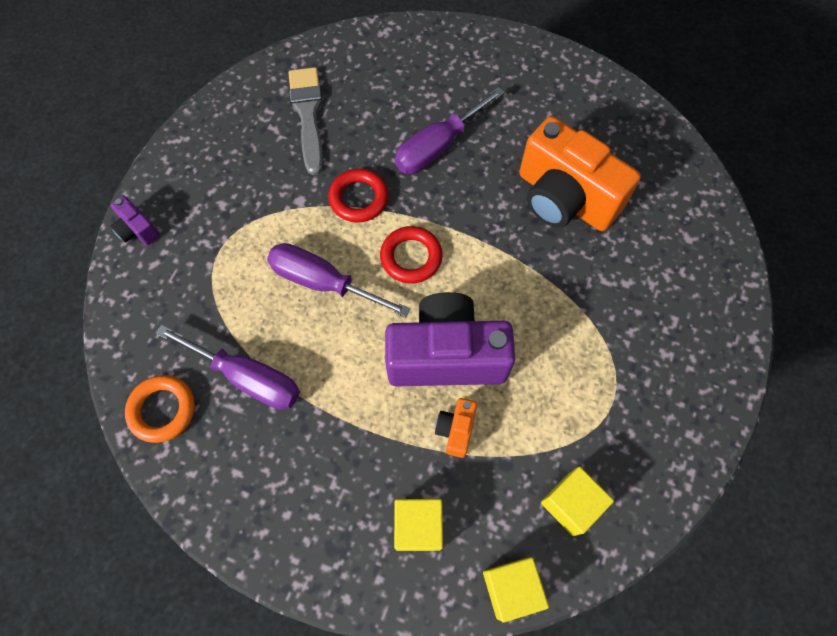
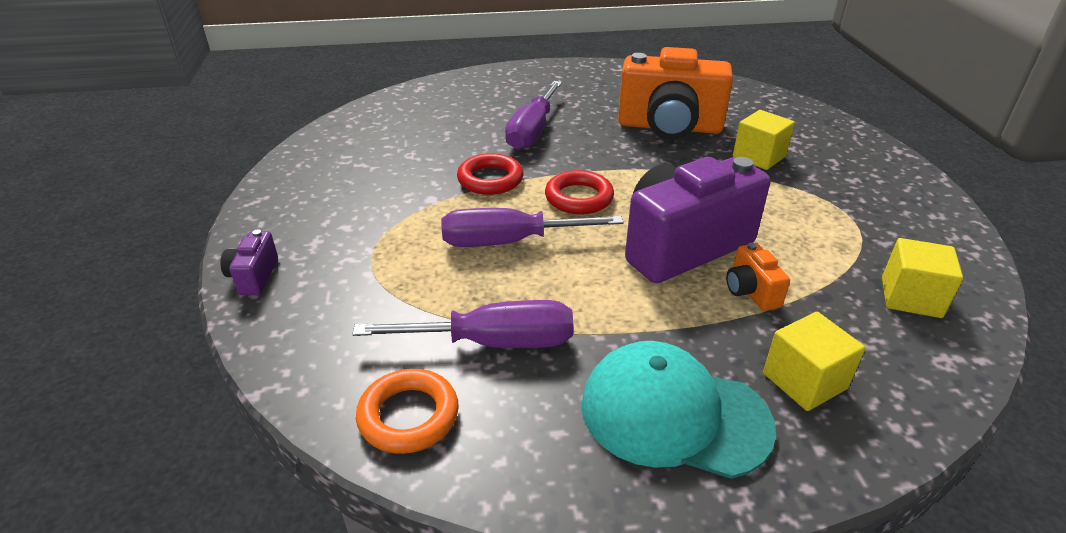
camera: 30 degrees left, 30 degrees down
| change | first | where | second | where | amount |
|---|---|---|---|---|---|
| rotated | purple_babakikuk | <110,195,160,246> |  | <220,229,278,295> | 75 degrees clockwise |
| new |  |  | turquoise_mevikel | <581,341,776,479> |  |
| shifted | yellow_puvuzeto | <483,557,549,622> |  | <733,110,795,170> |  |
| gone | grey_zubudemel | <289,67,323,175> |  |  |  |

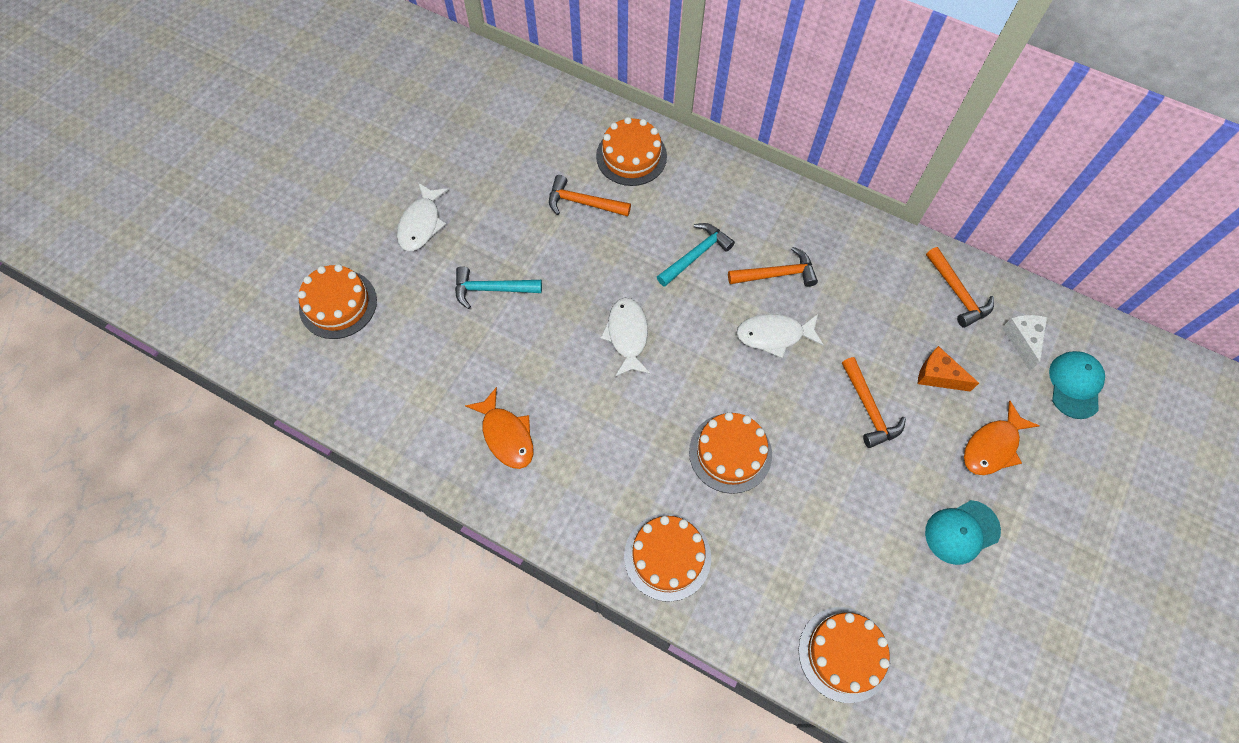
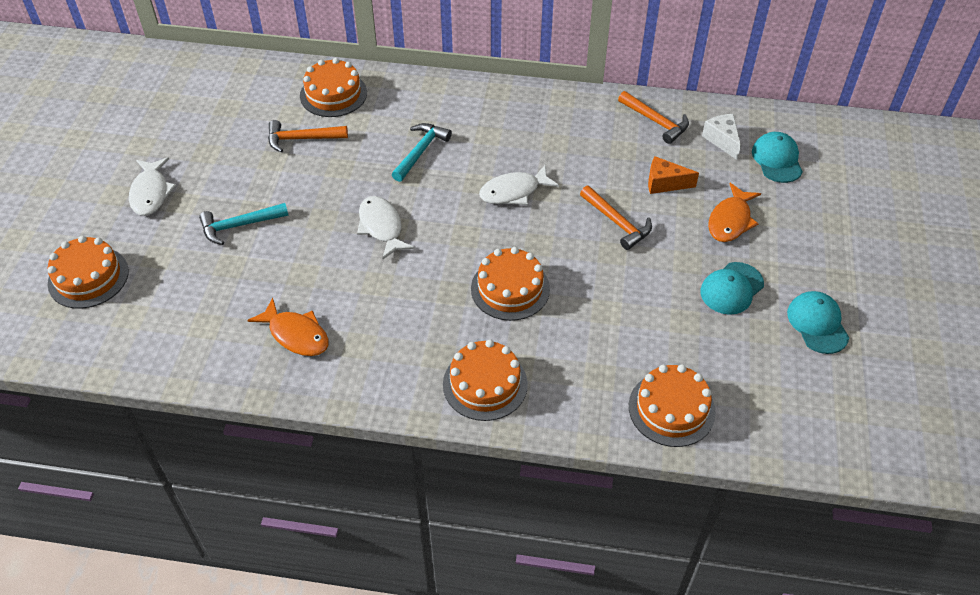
camera: 20 degrees left, 15 degrees down
| change | first | where | second | where | amount |
|---|---|---|---|---|---|
| new |  |  | turquoise_mevikel | <787,291,849,354> |  |
| gone | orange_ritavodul | <728,247,818,287> |  |  |  |

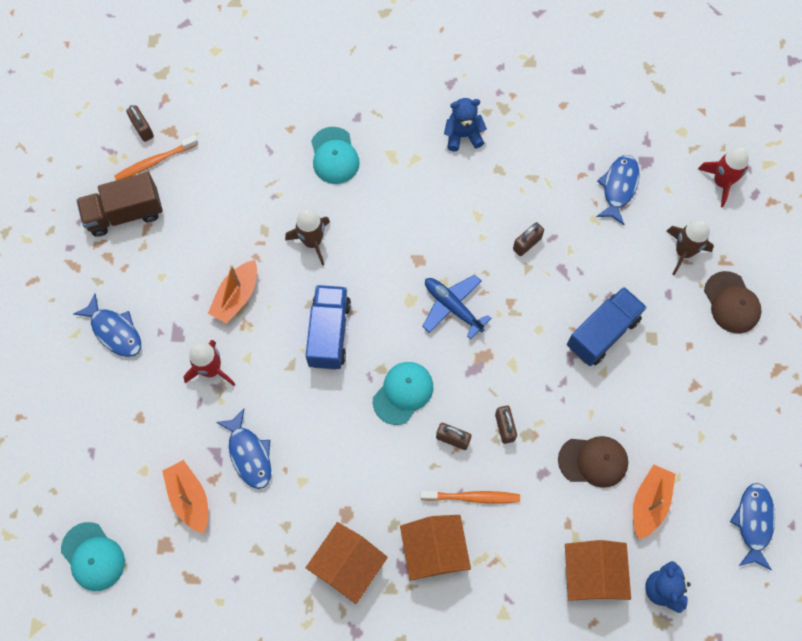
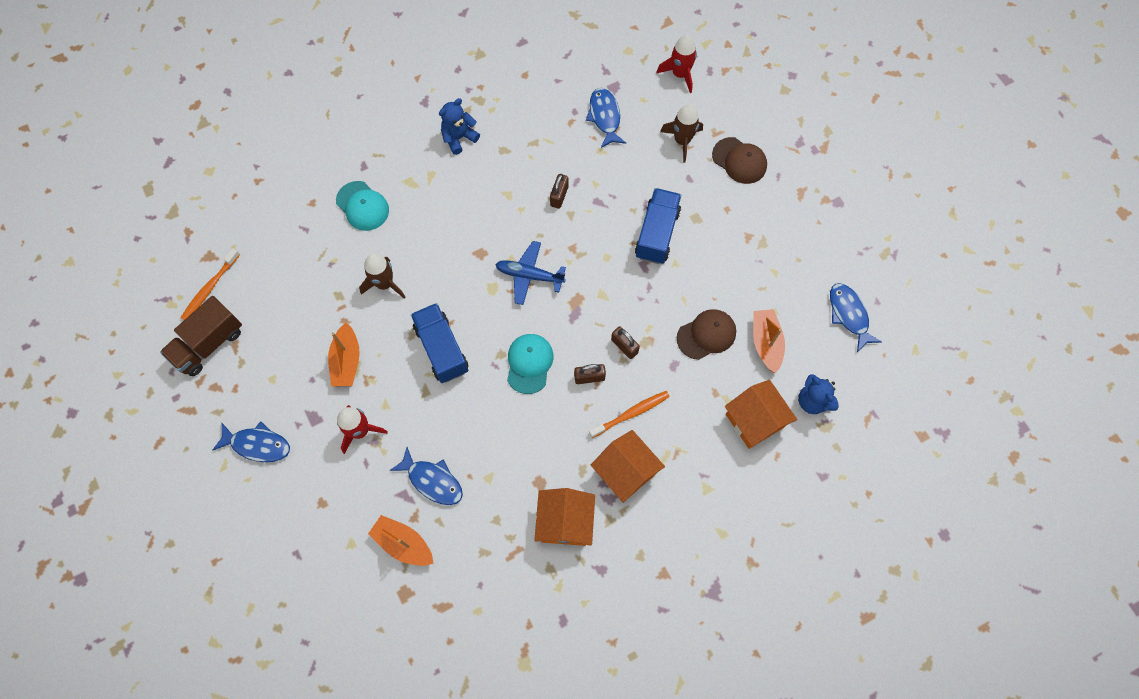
camera: 30 degrees left, 0 degrees up
| change | first | where | second | where | amount |
|---|---|---|---|---|---|
| gone | turquoise_mevikel | <61,522,125,591> |  |  |  |
| gone | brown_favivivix | <126,105,154,142> |  |  |  |

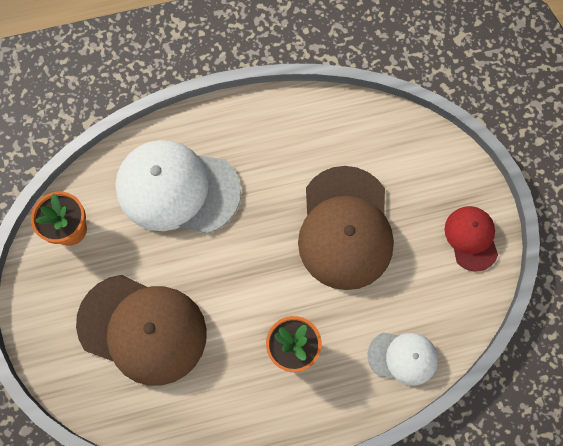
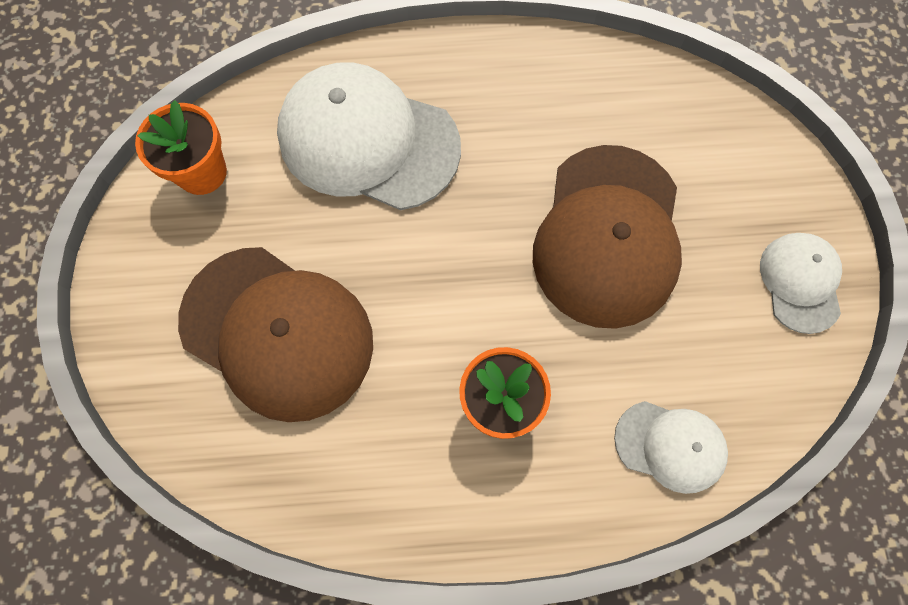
camera: 10 degrees right, 0 degrees up
| change | first | where | second | where | amount |
|---|---|---|---|---|---|
| repainted | red_mevikel | <445,206,498,272> | white_mevikel | <760,233,842,334> |  |

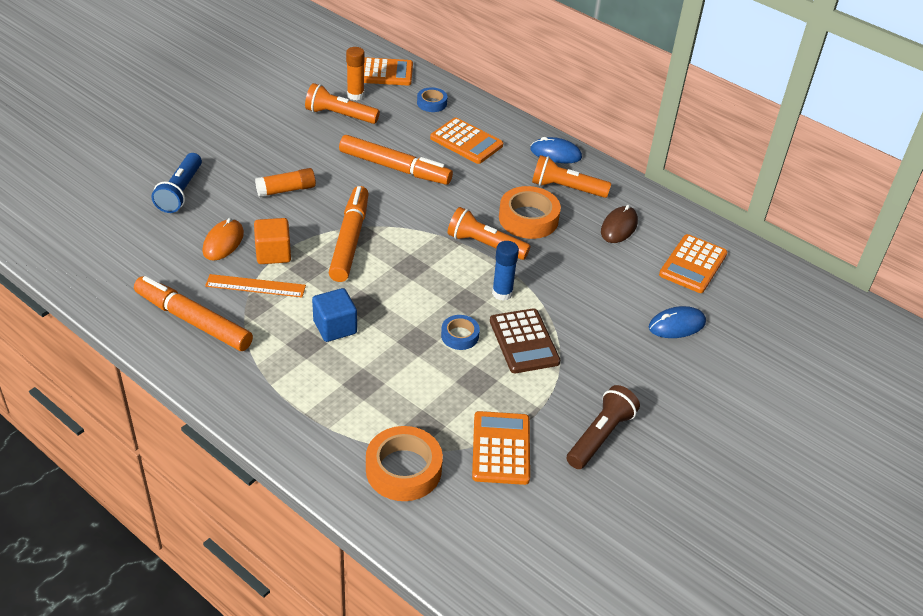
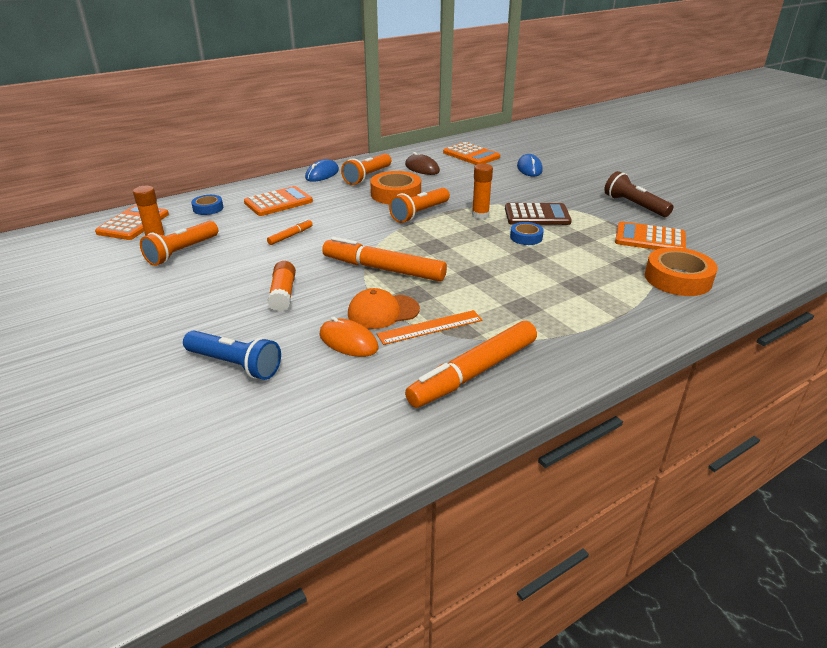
camera: 70 degrees left, 10 degrees down
| change | first | where | second | where | amount |
|---|---|---|---|---|---|
| scaled | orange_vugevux | <339,135,453,185> |  | <267,219,313,245> | x0.45 |
| swapped | orange_puvuzeto | <254,218,291,264> | orange_mevikel | <348,288,420,329> |  |
| rotated | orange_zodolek | <205,274,306,297> |  | <377,310,482,345> | 45 degrees clockwise |
| repainted | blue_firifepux | <492,241,519,301> | orange_firifepux | <472,164,493,219> |  |
| gone | blue_puvuzeto | <312,288,357,342> |  |  |  |

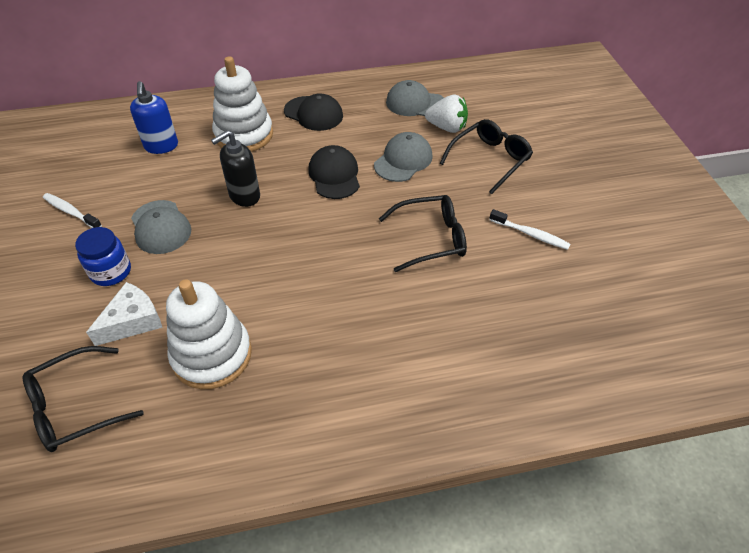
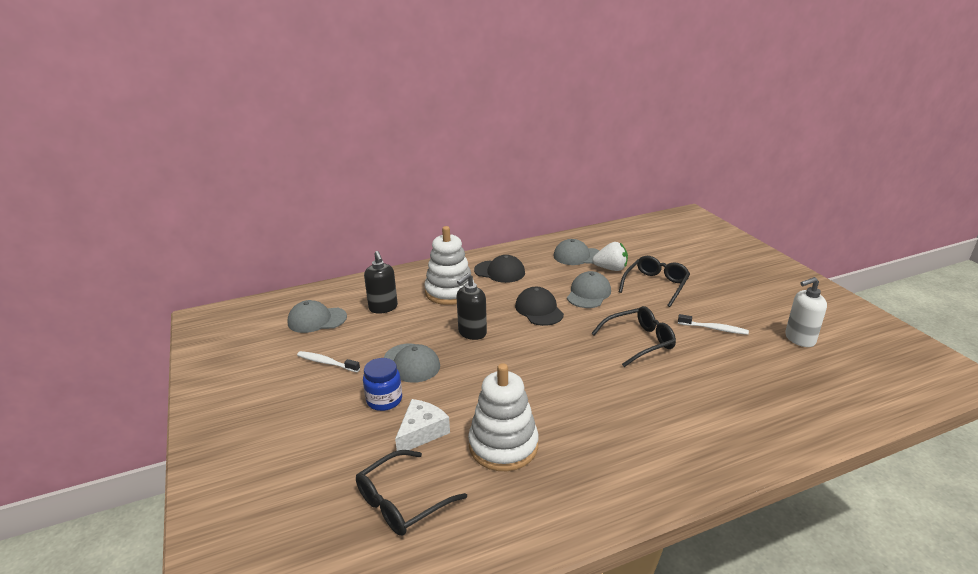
camera: 10 degrees left, 20 degrees down
| change | first | where | second | where | amount |
|---|---|---|---|---|---|
| new |  |  | grey_mevikel | <287,300,347,333> |  |
| repainted | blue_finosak | <130,81,178,154> | black_finosak | <364,251,398,314> |  |
| new |  |  | white_finosak | <785,277,827,347> |  |

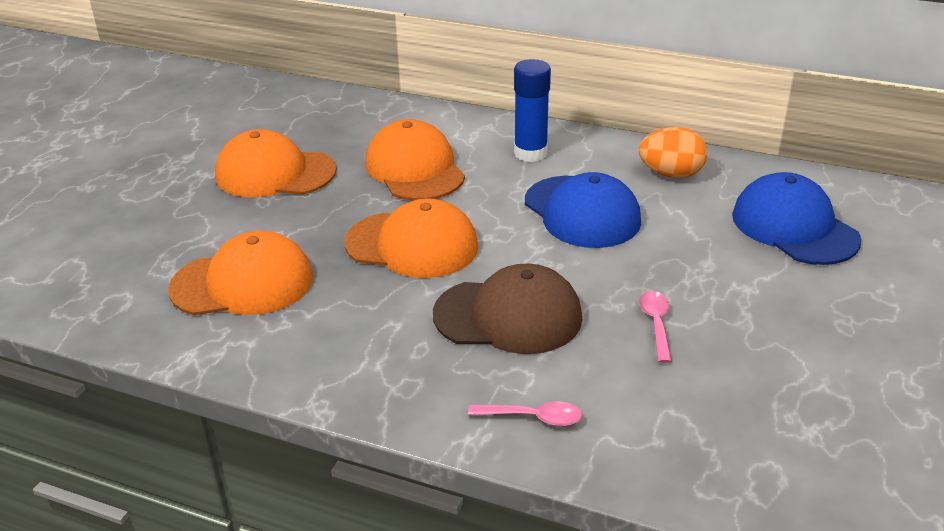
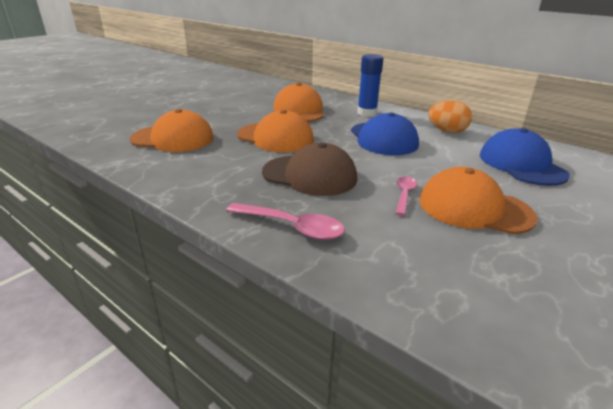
camera: 15 degrees right, 5 degrees down
| change | first | where | second | where | amount |
|---|---|---|---|---|---|
| scaled | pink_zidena | <468,401,582,426> |  | <226,203,345,240> | x1.58 |
| shifted | orange_mevikel | <215,129,337,197> |  | <419,167,538,234> |  |

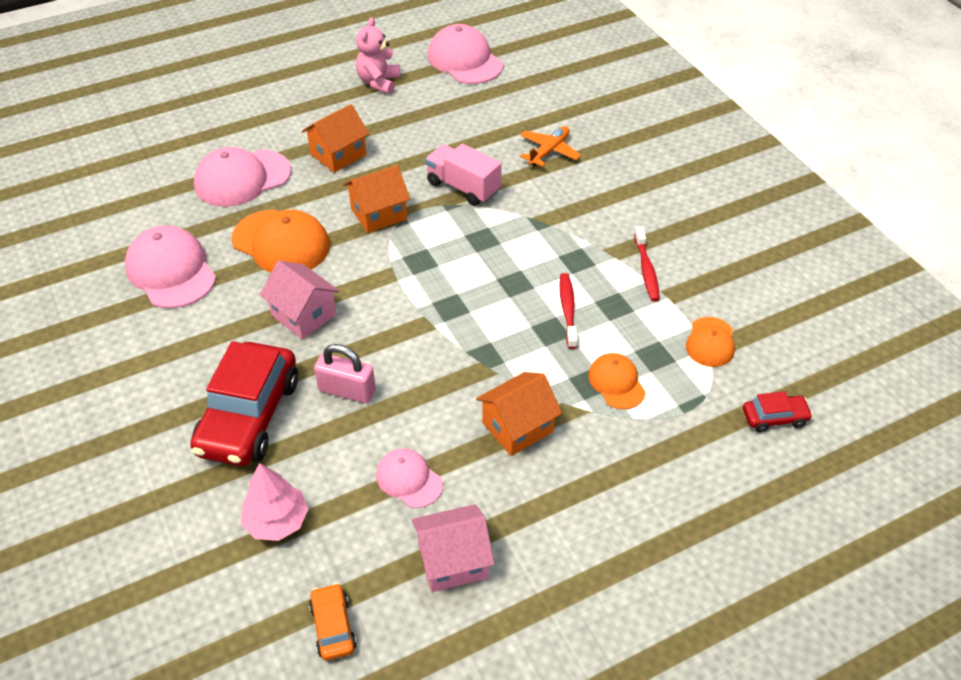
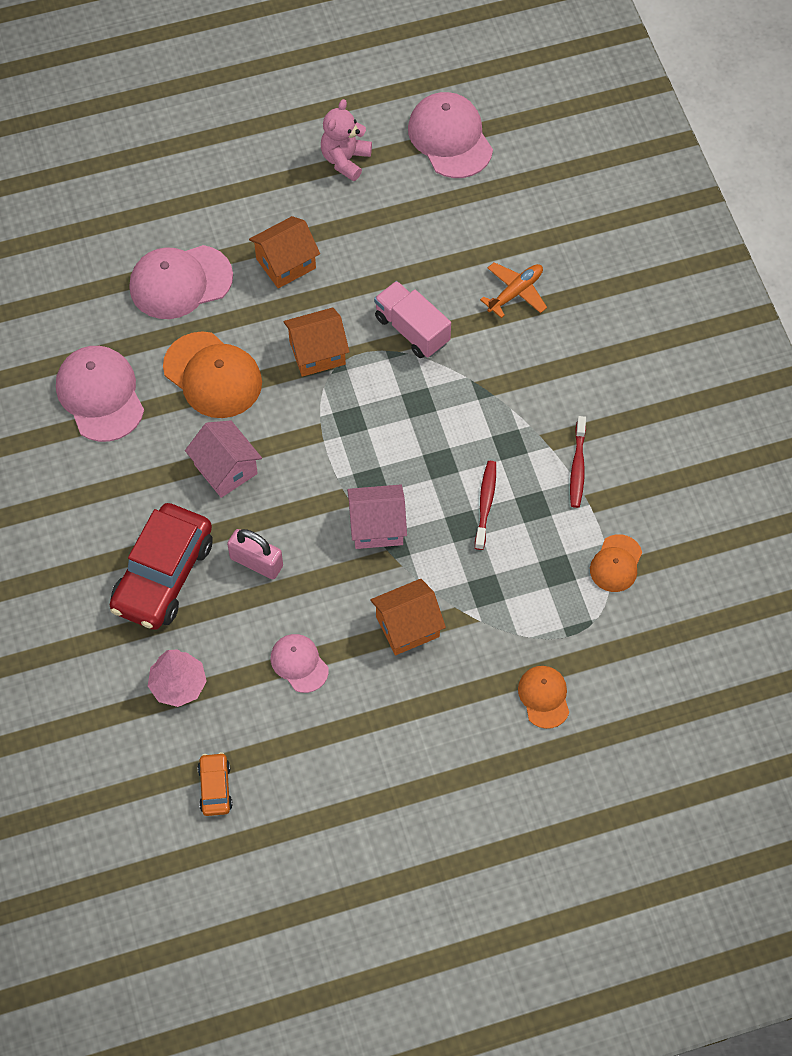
camera: 10 degrees right, 15 degrees up
| change | first | where | second | where | amount |
|---|---|---|---|---|---|
| shifted | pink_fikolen | <412,504,494,592> |  | <347,485,407,549> |  |
| shifted | orange_mevikel | <588,353,646,409> |  | <518,666,569,729> |  |
| gone | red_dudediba | <743,391,813,432> |  |  |  |

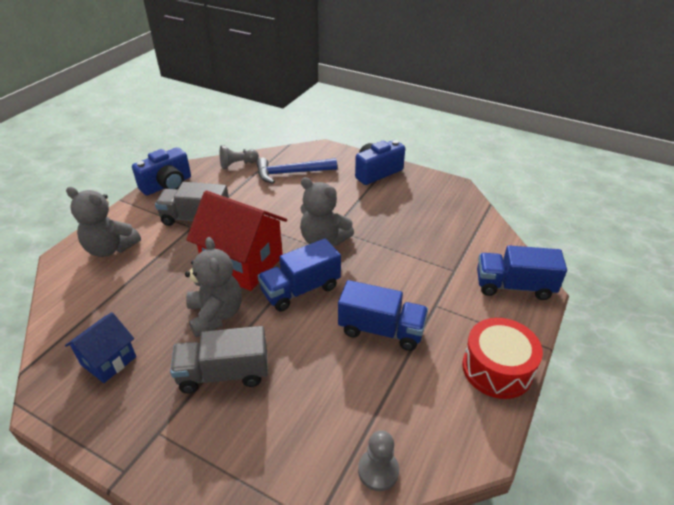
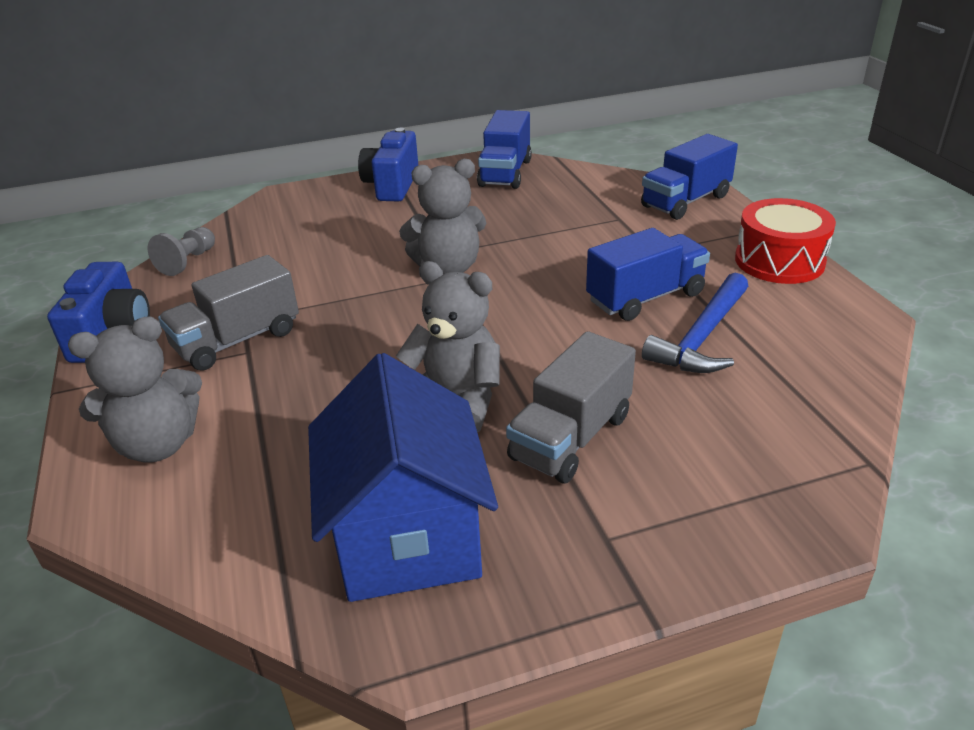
camera: 45 degrees left, 5 degrees down
| change | first | where | second | where | amount |
|---|---|---|---|---|---|
| scaled | blue_fikolen | <65,312,136,383> |  | <308,353,498,602> | x1.78 |
| shifted | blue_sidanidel | <258,238,341,312> |  | <477,110,532,189> |  |
| shifted | blue_ritavodul | <256,158,337,184> |  | <642,273,748,373> |  |
| gone | red_fikolen | <186,190,287,291> |  |  |  |
| gone | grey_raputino | <358,430,399,491> |  |  |  |

